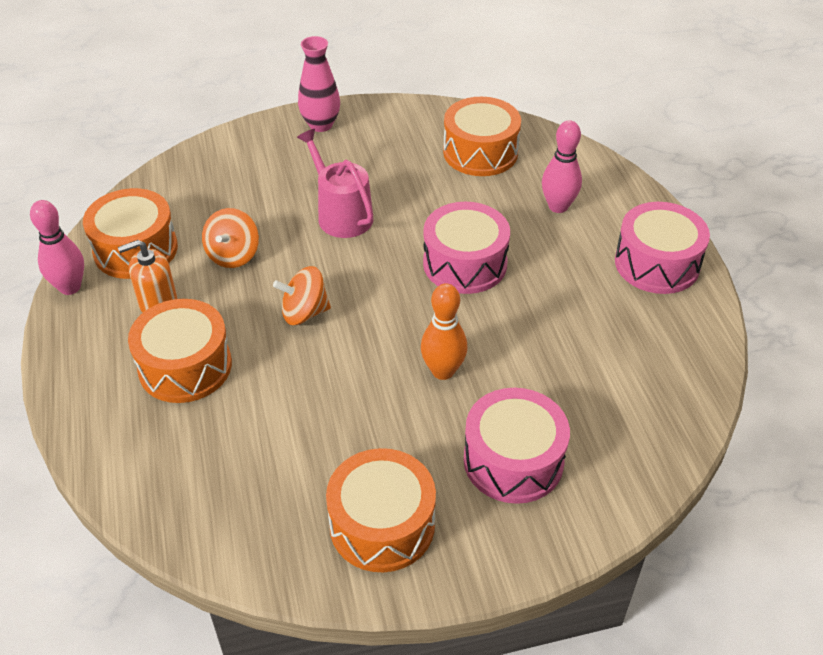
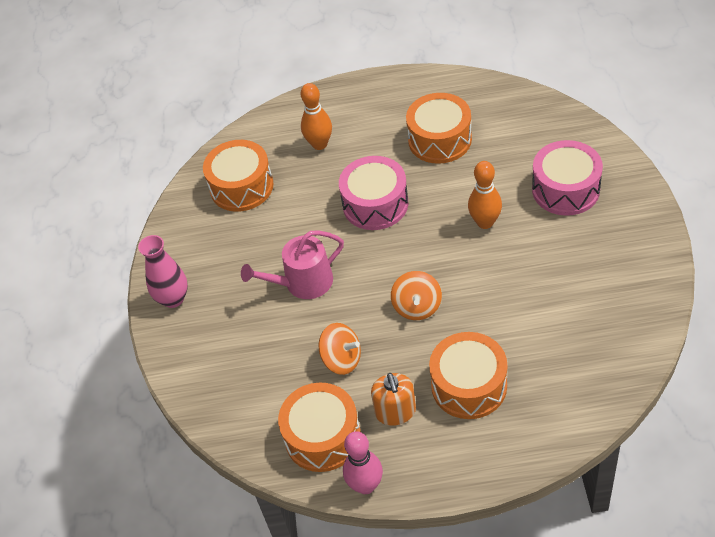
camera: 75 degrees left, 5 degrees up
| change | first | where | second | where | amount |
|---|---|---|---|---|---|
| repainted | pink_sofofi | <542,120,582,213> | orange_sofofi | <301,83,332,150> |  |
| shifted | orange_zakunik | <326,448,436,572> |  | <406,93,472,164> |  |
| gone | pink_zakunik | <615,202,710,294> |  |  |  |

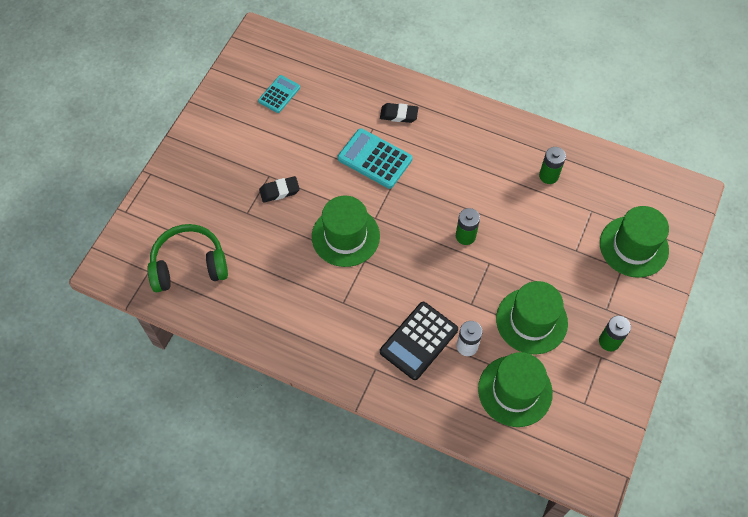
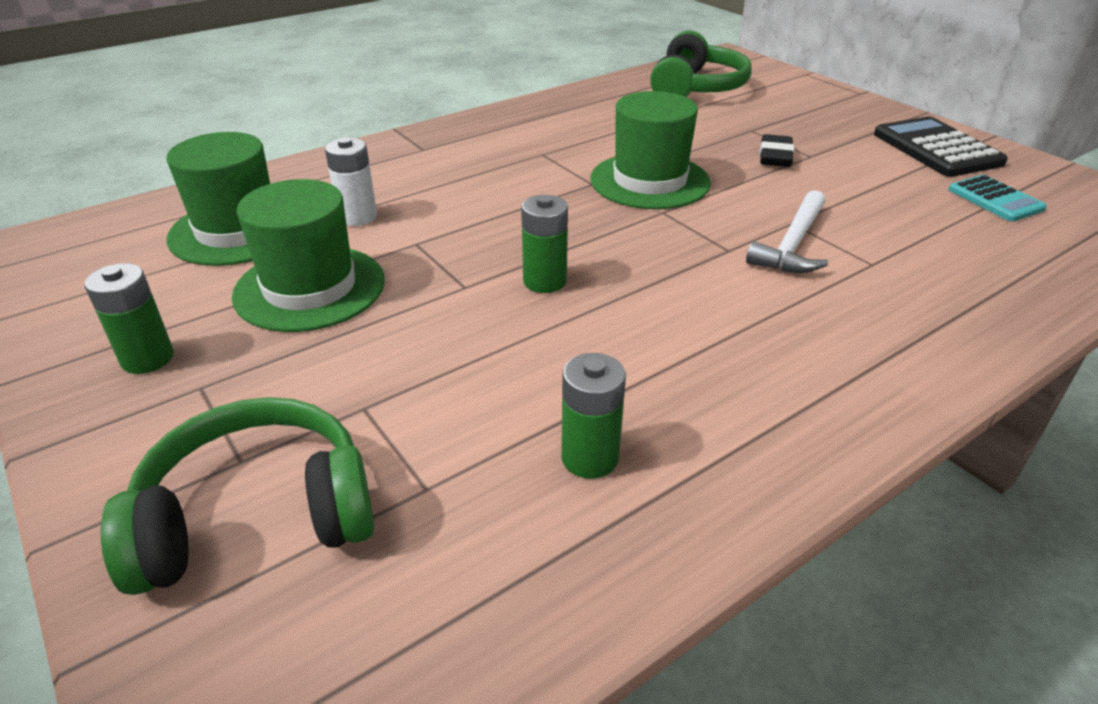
camera: 120 degrees right, 25 degrees down
| change | first | where | second | where | amount |
|---|---|---|---|---|---|
| swapped | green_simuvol | <600,206,669,278> | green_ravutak | <101,397,374,595> |  |
| swapped | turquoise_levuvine | <338,128,412,189> | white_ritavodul | <746,190,828,273> |  |
| shifted | black_levuvine | <380,302,458,380> |  | <874,116,1008,177> |  |
| gone | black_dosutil | <380,103,418,123> |  |  |  |

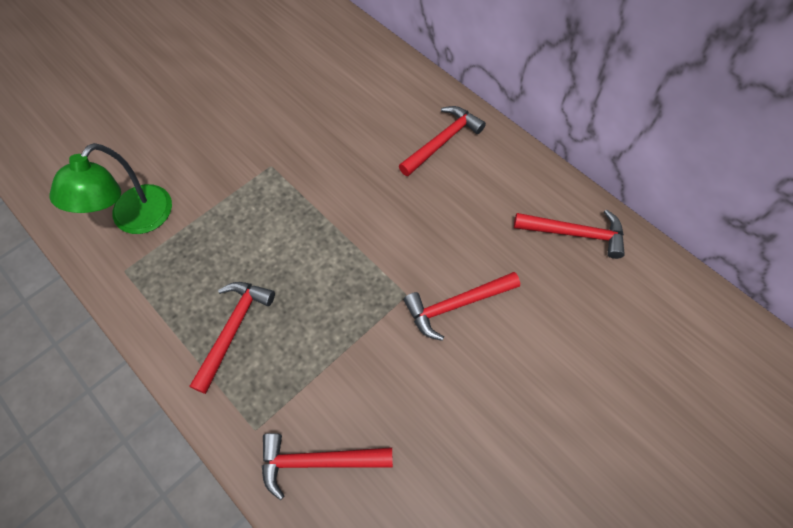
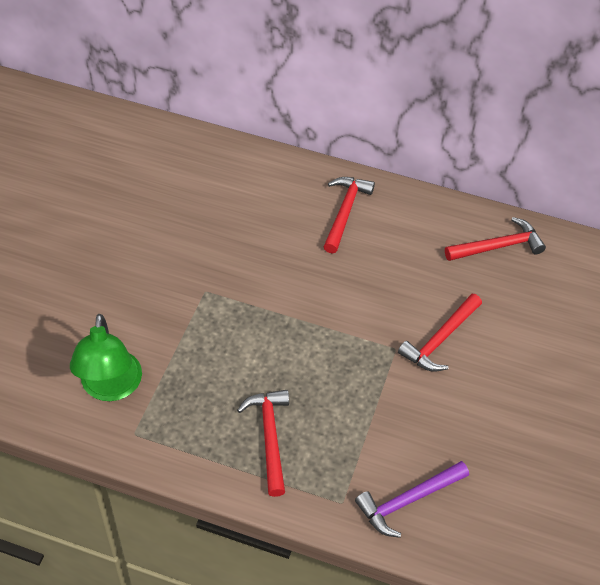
camera: 30 degrees left, 10 degrees down
| change | first | where | second | where | amount |
|---|---|---|---|---|---|
| repainted | red_ritavodul | <262,433,393,500> | purple_ritavodul | <355,461,469,538> |  |

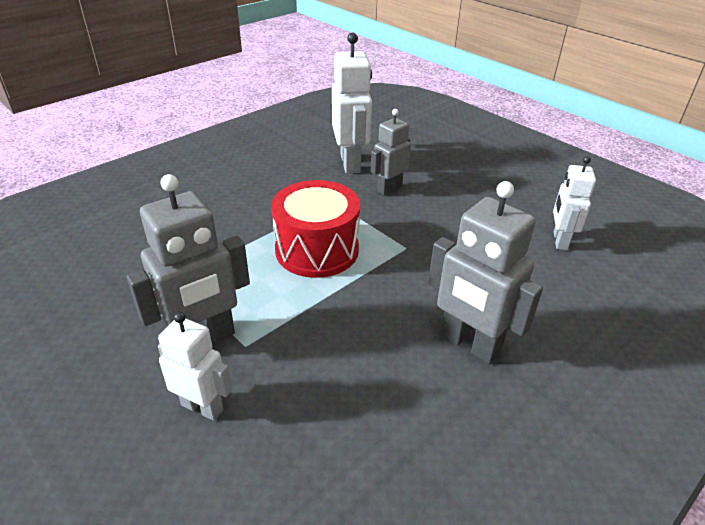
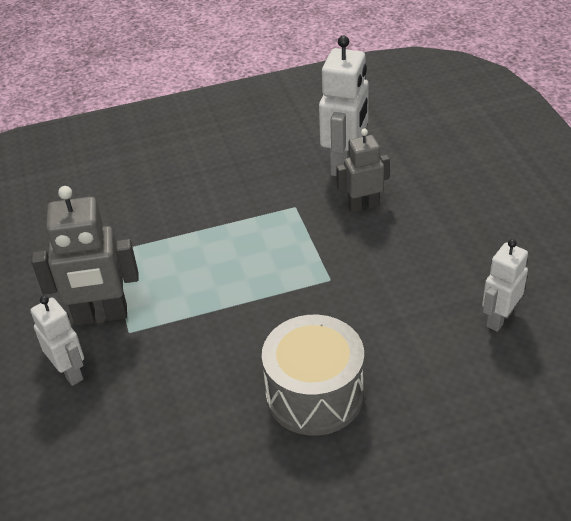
camera: 30 degrees right, 5 degrees up
| change | first | where | second | where | amount |
|---|---|---|---|---|---|
| swapped | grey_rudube | <428,181,543,364> | grey_zakunik | <262,315,364,436> |  |
| gone | red_zakunik | <271,180,360,278> |  |  |  |

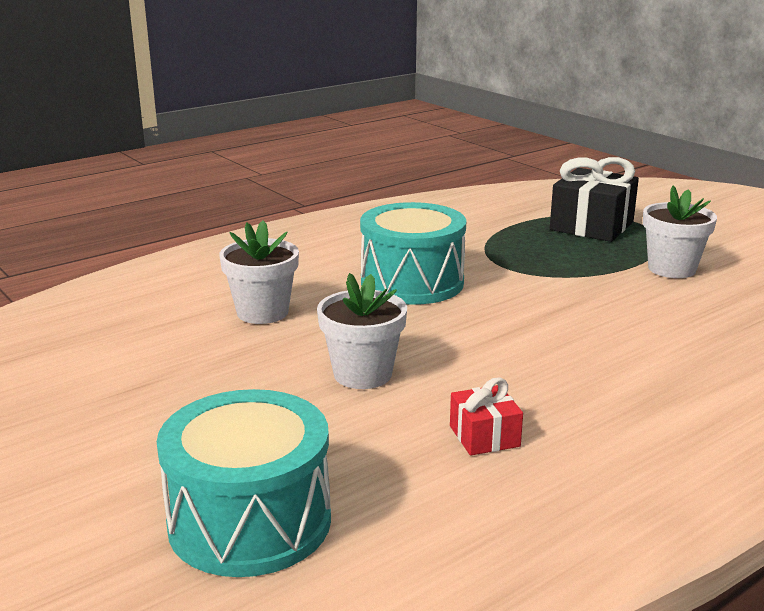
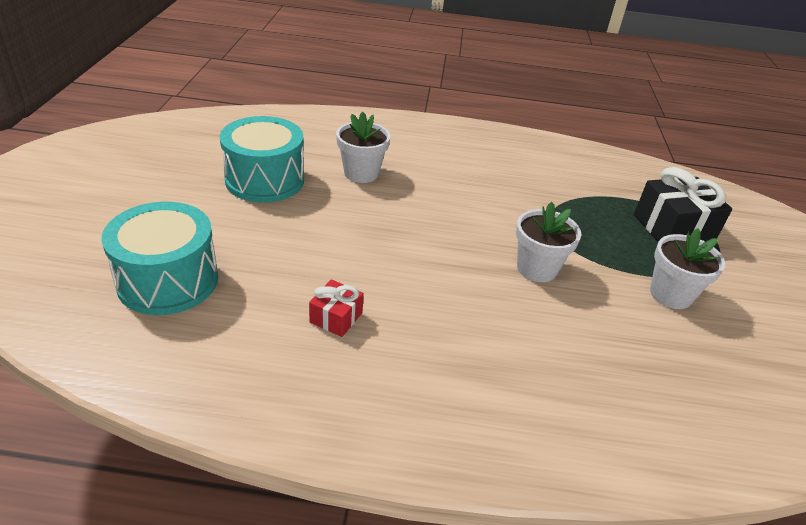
camera: 40 degrees right, 15 degrees up
| change | first | where | second | where | amount |
|---|---|---|---|---|---|
| shifted | turquoise_zakunik | <360,202,466,305> |  | <220,116,304,203> |  |
| shifted | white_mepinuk | <317,273,407,389> |  | <516,202,581,282> |  |

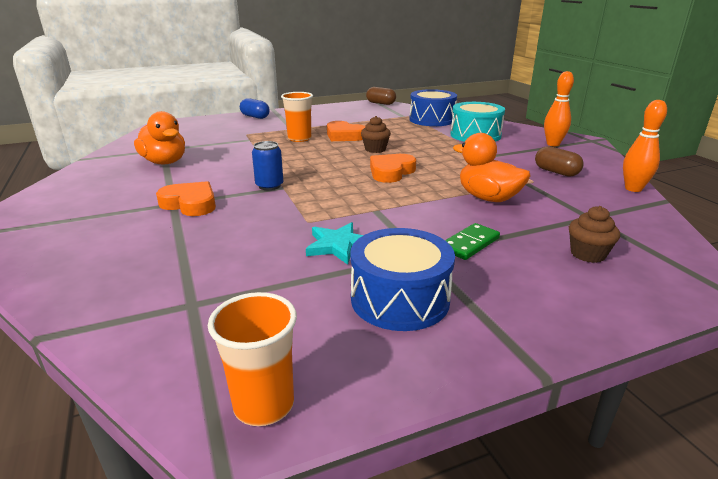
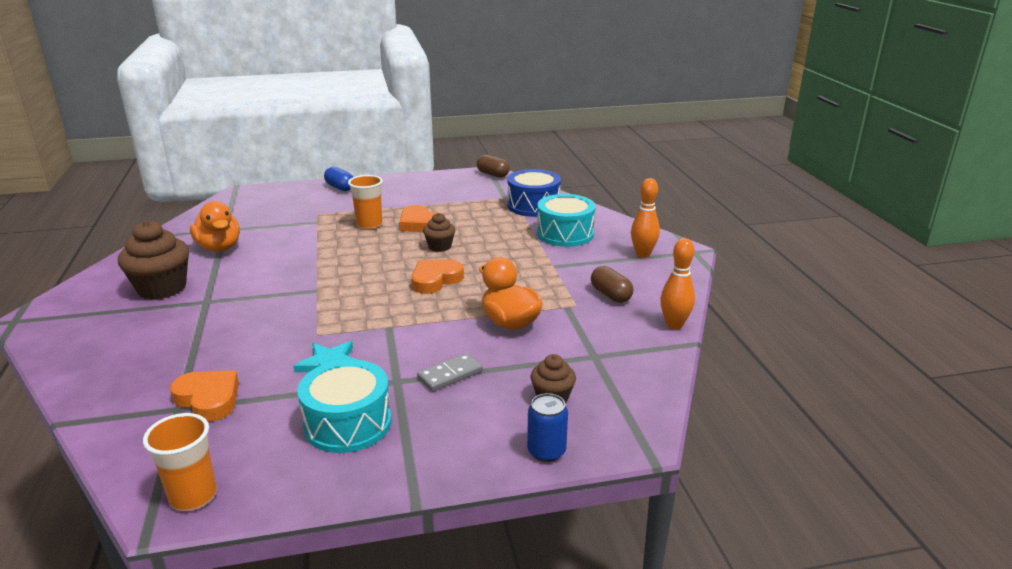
camera: 10 degrees right, 0 degrees up
| change | first | where | second | where | amount |
|---|---|---|---|---|---|
| new |  |  | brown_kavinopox | <118,220,189,300> |  |
| shifted | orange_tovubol | <156,181,216,216> |  | <170,371,239,422> |  |
| repainted | blue_zakunik | <350,228,455,331> | turquoise_zakunik | <297,359,391,453> |  |
| repainted | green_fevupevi | <445,223,500,260> | grey_fevupevi | <417,353,482,391> |  |
| shifted | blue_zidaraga | <252,141,283,190> |  | <527,393,568,462> |  |

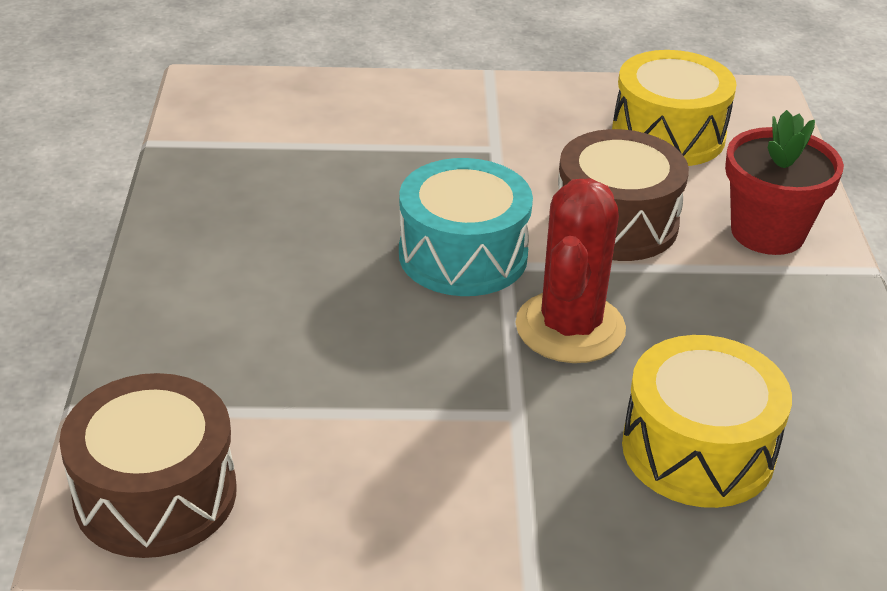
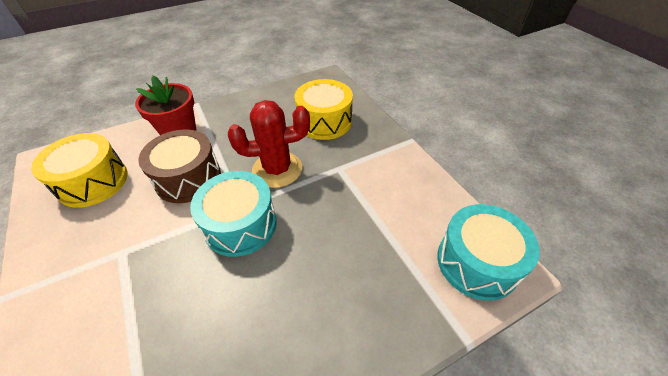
camera: 115 degrees left, 10 degrees up
| change | first | where | second | where | amount |
|---|---|---|---|---|---|
| repainted | brown_zakunik | <59,373,236,558> | turquoise_zakunik | <437,204,540,301> |  |

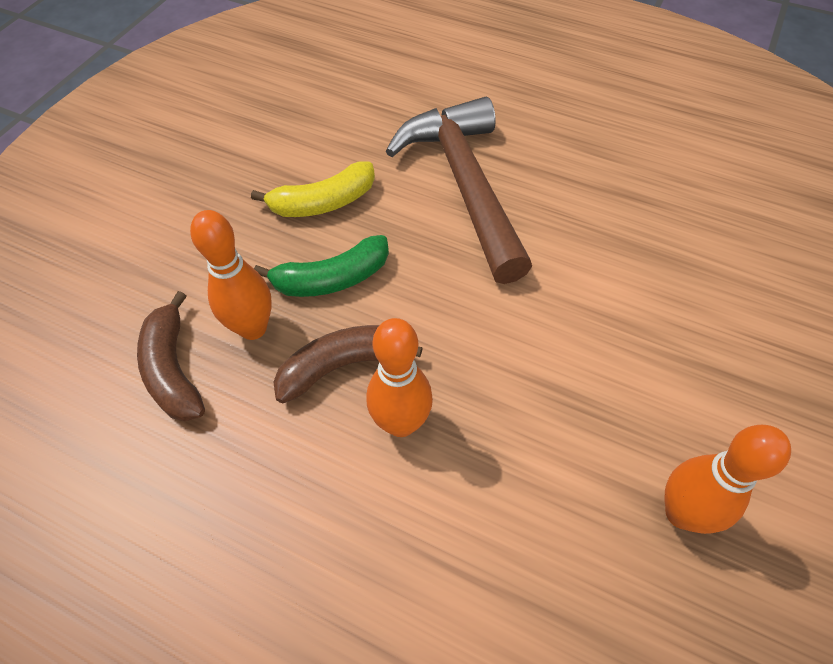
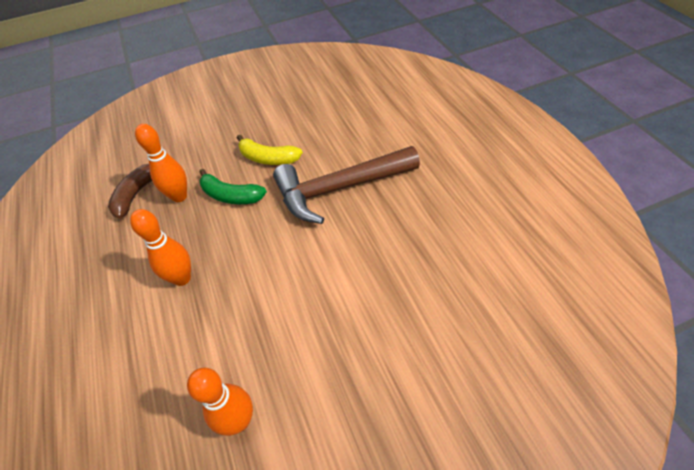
camera: 45 degrees right, 5 degrees down
| change | first | where | second | where | amount |
|---|---|---|---|---|---|
| rotated | brown_ritavodul | <386,97,532,284> |  | <273,146,420,224> | 135 degrees counterclockwise |
| gone | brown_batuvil | <273,325,423,403> |  |  |  |

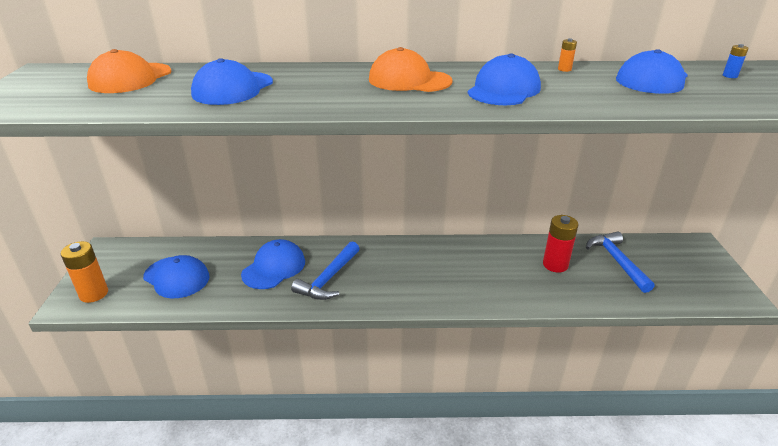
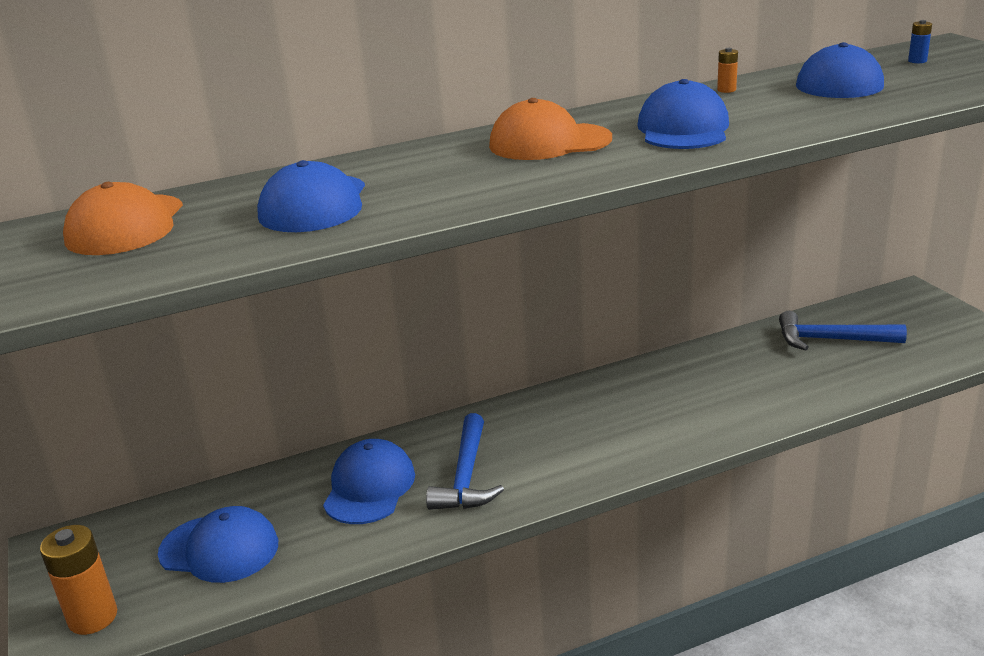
camera: 20 degrees left, 5 degrees down
| change | first | where | second | where | amount |
|---|---|---|---|---|---|
| rotated | blue_ritavodul | <586,232,655,293> |  | <779,311,907,350> | 45 degrees counterclockwise |
| gone | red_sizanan | <543,215,578,273> |  |  |  |

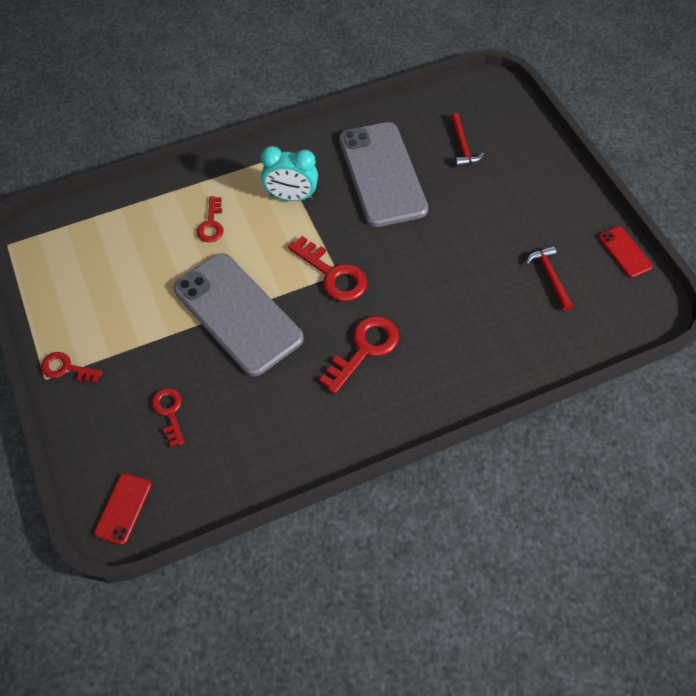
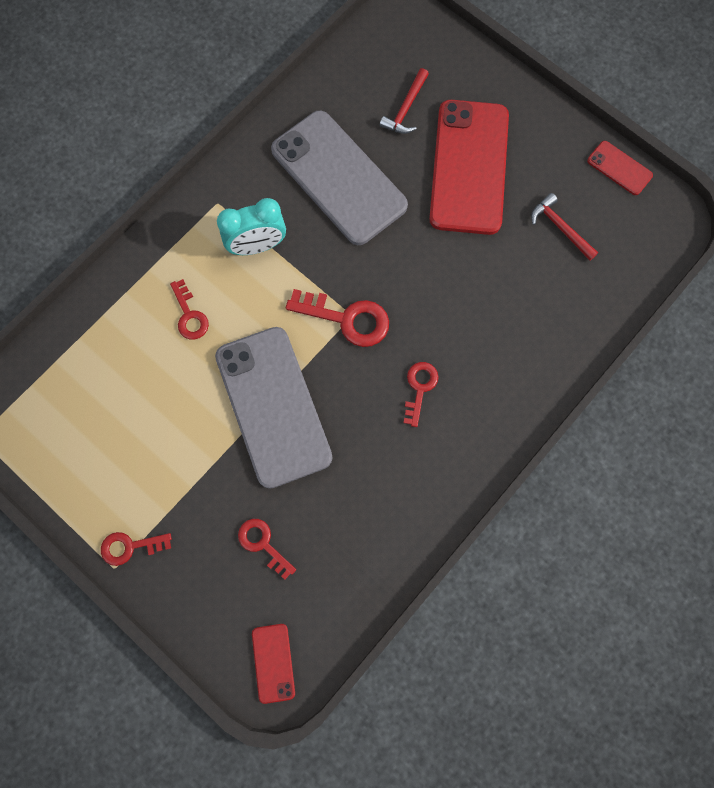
camera: 25 degrees left, 15 degrees up
| change | first | where | second | where | amount |
|---|---|---|---|---|---|
| rotated | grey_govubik | <174,253,304,377> |  | <215,327,333,489> | 45 degrees clockwise |
| rotated | red_ritavodul | <450,113,485,167> |  | <380,68,429,134> | 60 degrees clockwise |
| scaled | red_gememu | <319,316,399,394> |  | <403,362,439,427> | x0.63 |
| new |  |  | red_govubik | <429,100,509,235> |  |

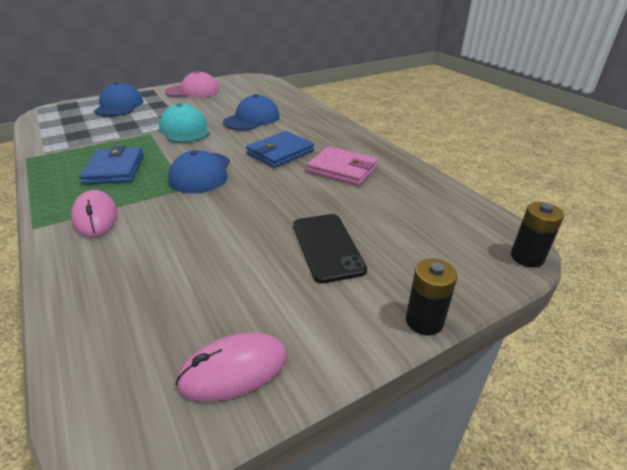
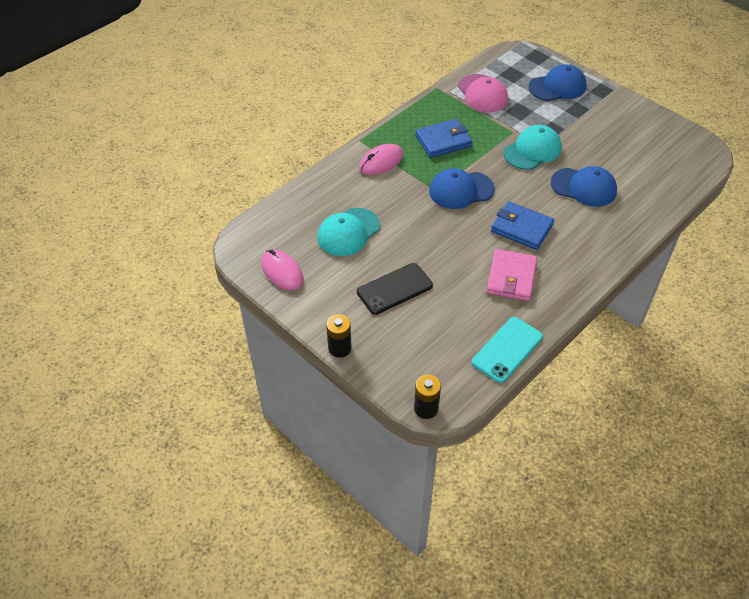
camera: 75 degrees right, 15 degrees up
| change | first | where | second | where | amount |
|---|---|---|---|---|---|
| new |  |  | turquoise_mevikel | <317,208,380,256> |  |
| shifted | pink_mevikel | <165,71,220,98> |  | <458,74,508,112> |  |
| new |  |  | turquoise_govubik | <472,317,543,383> |  |

